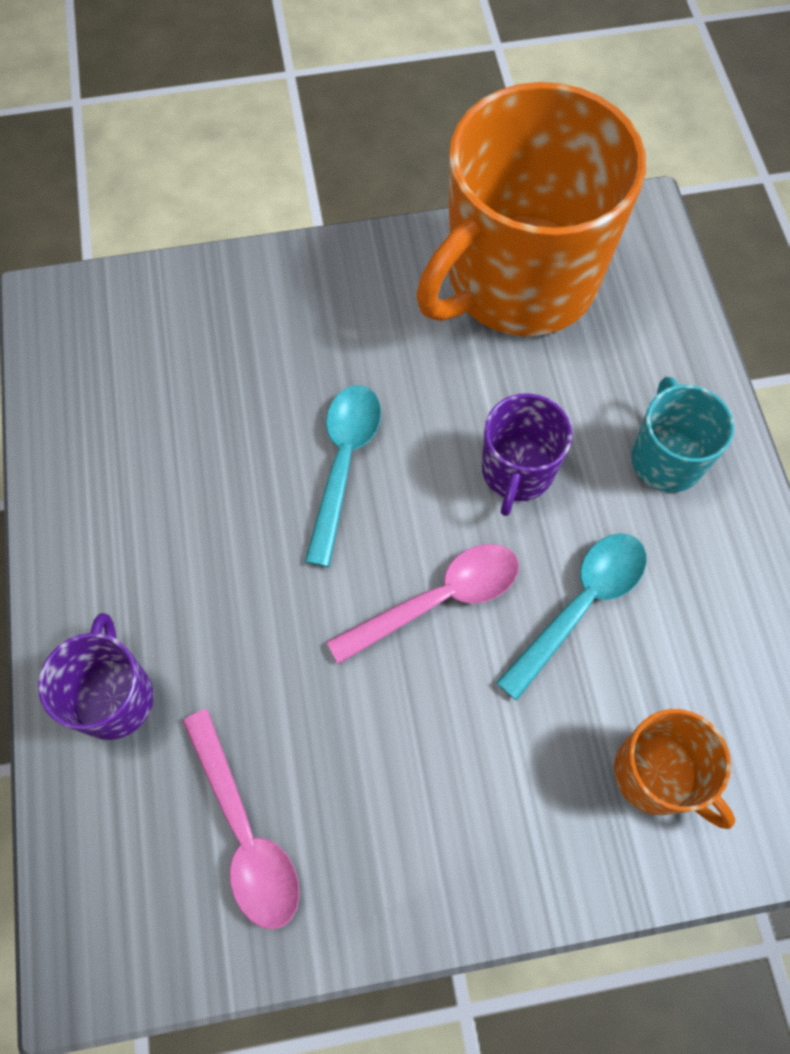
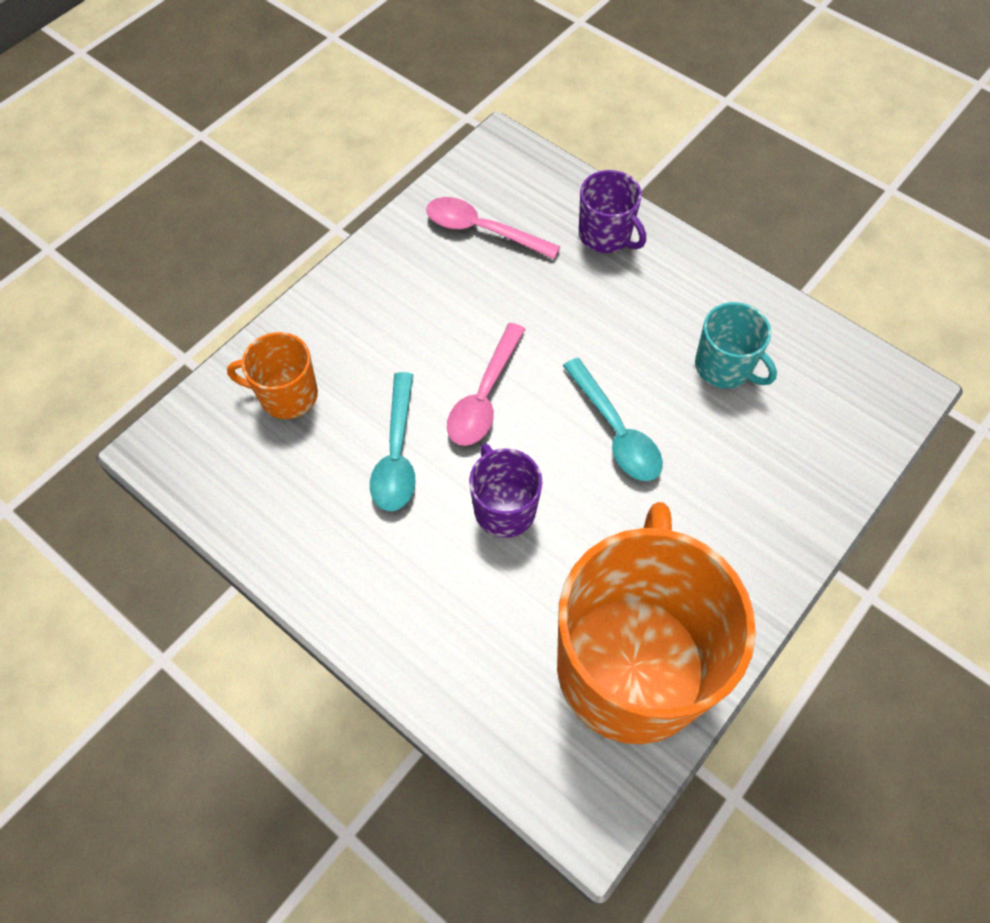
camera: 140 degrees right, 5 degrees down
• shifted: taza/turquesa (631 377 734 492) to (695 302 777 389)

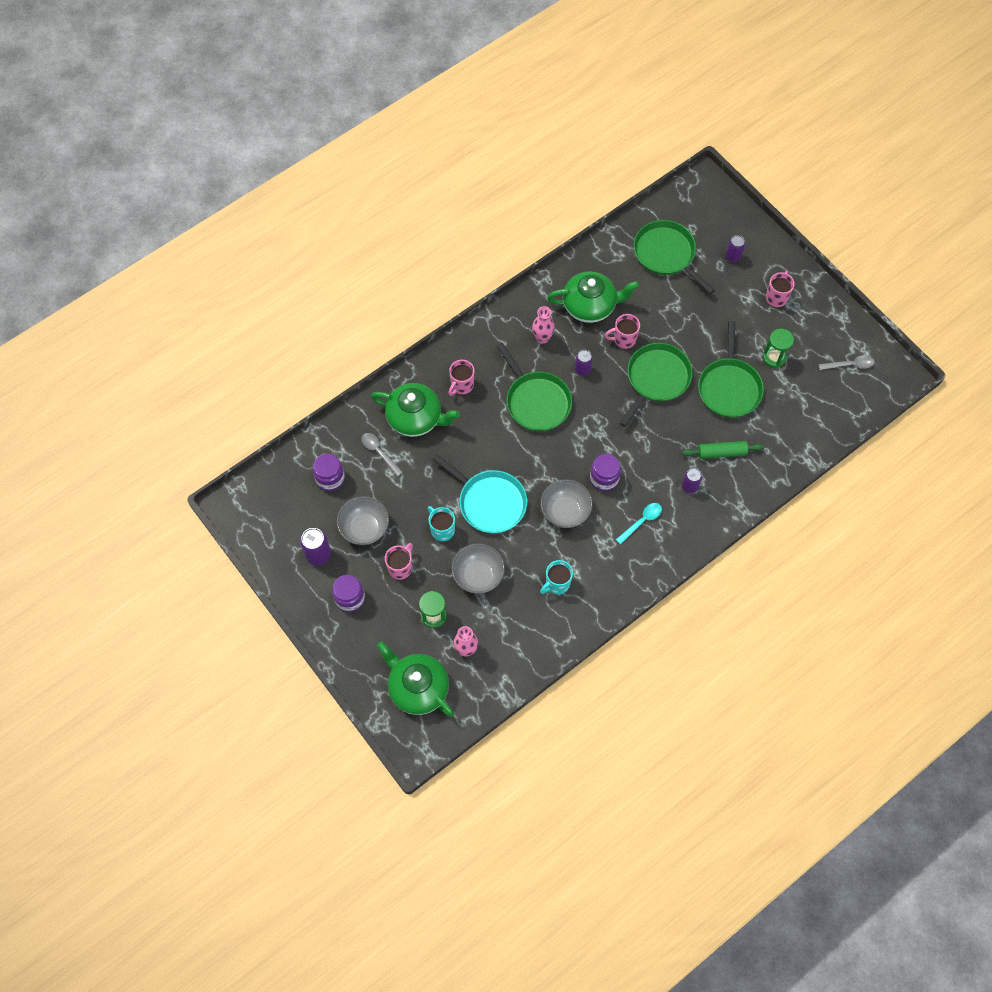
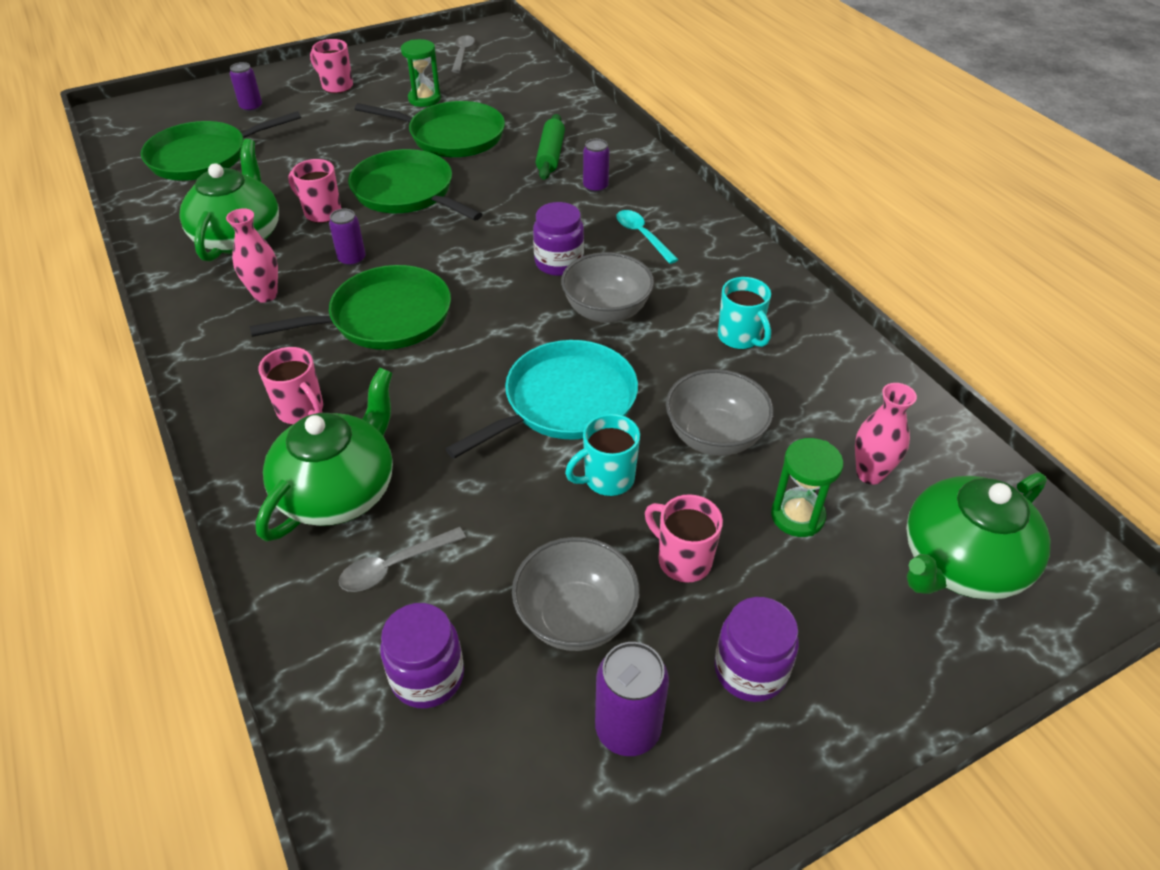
camera: 80 degrees left, 20 degrees down
• rotated: taza/rosa (605 314 640 349) = (288 159 341 223) 120 degrees clockwise

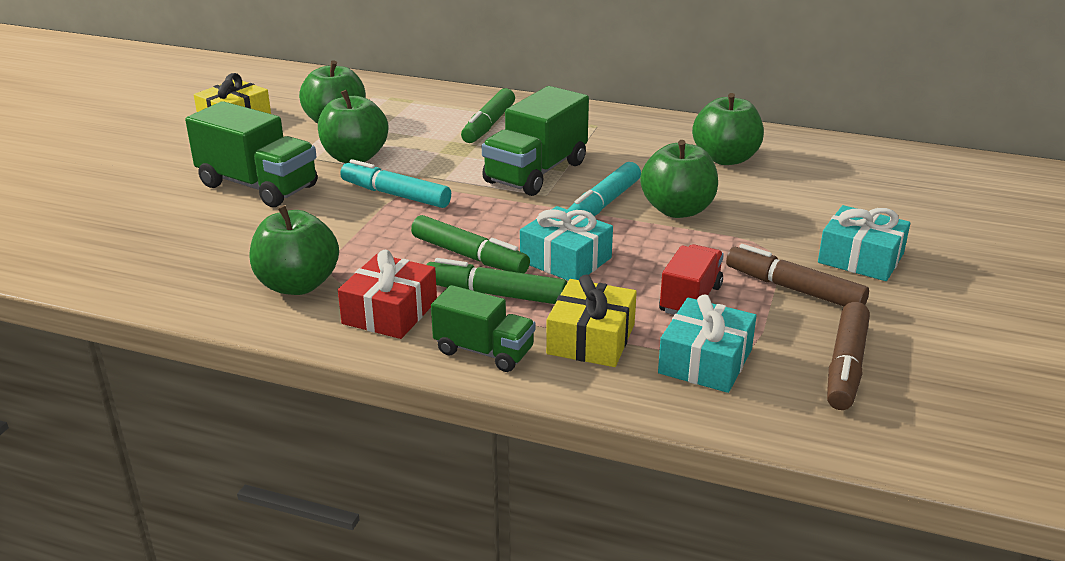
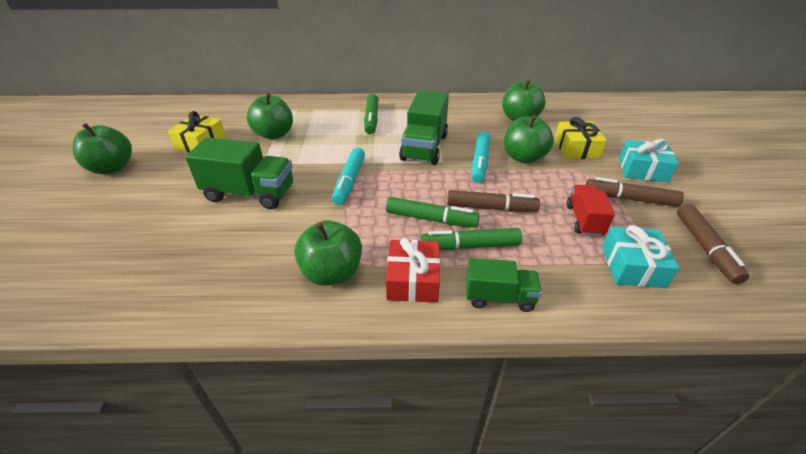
camera: 20 degrees left, 10 degrees up
• shifted: manzana/verde (318 90 388 163) to (72 123 132 174)
• rotated: rotulador/turquesa (340 159 451 208) = (332 147 365 205) 90 degrees counterclockwise
• swapped: regalo/turquesa (520 206 613 281) to rotulador/marrón (447 190 540 212)
• shifted: regalo/amarillo (546 274 637 367) to (554 117 607 159)

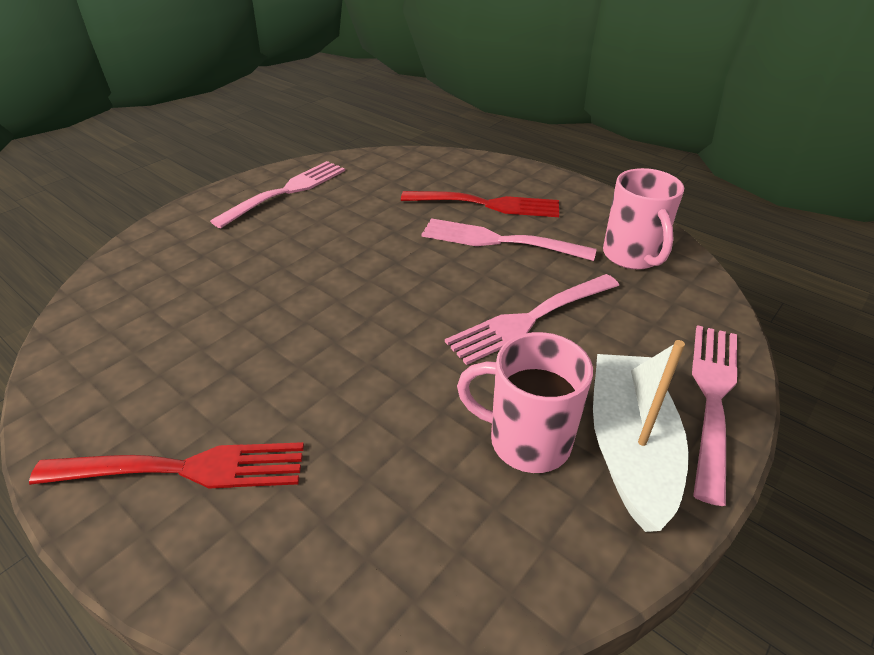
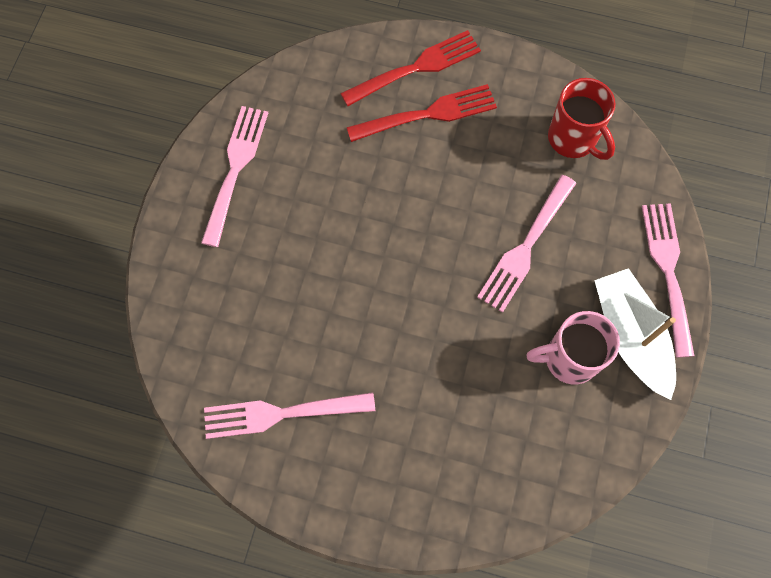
camera: 25 degrees left, 30 degrees up
• shifted: tenedor/rosa (422 218 597 261) to (204 392 375 439)
• shifted: tenedor/rojo (29 442 304 489) to (340 30 481 106)
• repainted: taza/rosa (603 168 684 270) to taza/rojo (548 78 615 160)

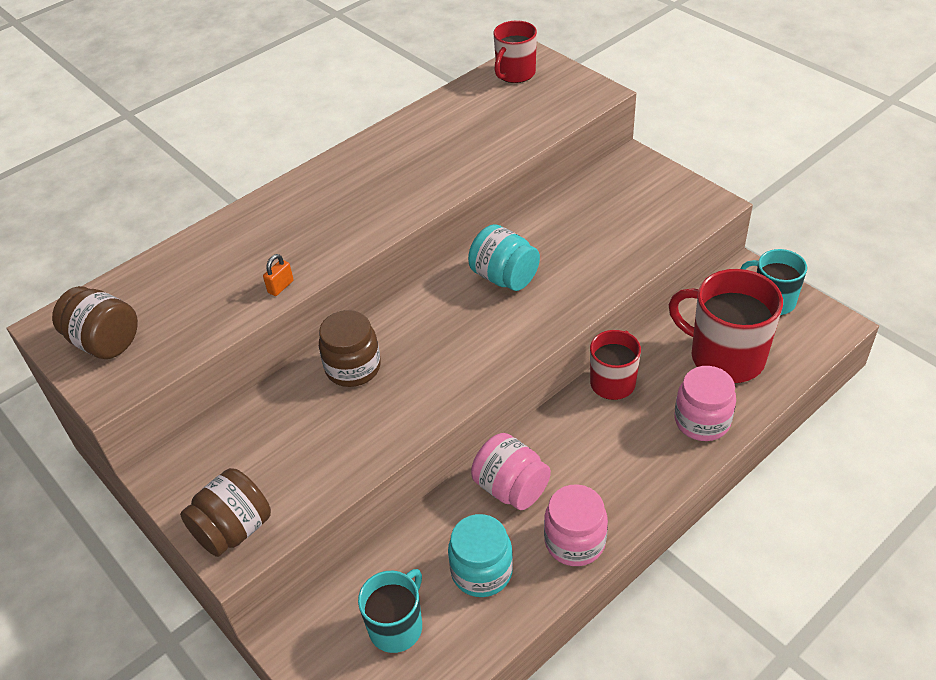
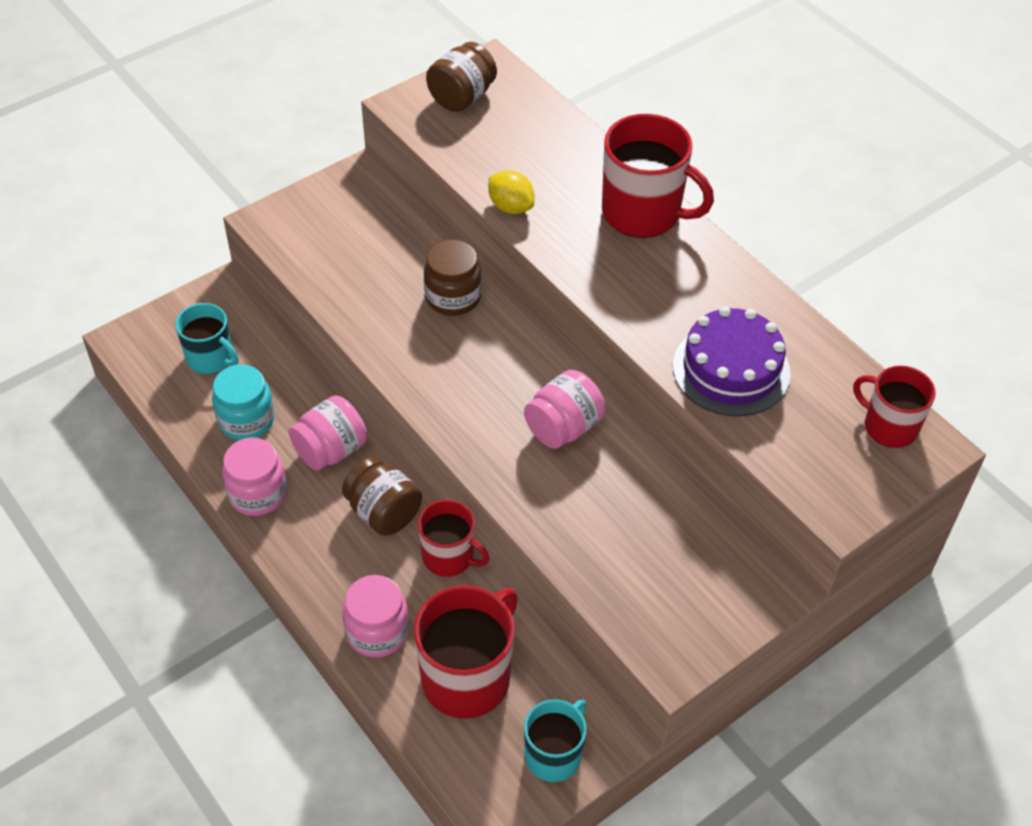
camera: 90 degrees right, 5 degrees up
• shifted: tarro/marrón (180 468 271 557) to (342 456 422 536)
• swapped: candado/naranja (263 254 294 296) to limón/amarillo (488 170 534 214)
• repainted: tarro/turquesa (468 224 540 291) to tarro/rosa (524 370 605 449)
• new: taza/rojo (602 114 714 238)
• new: tarta/morado (673 307 790 416)

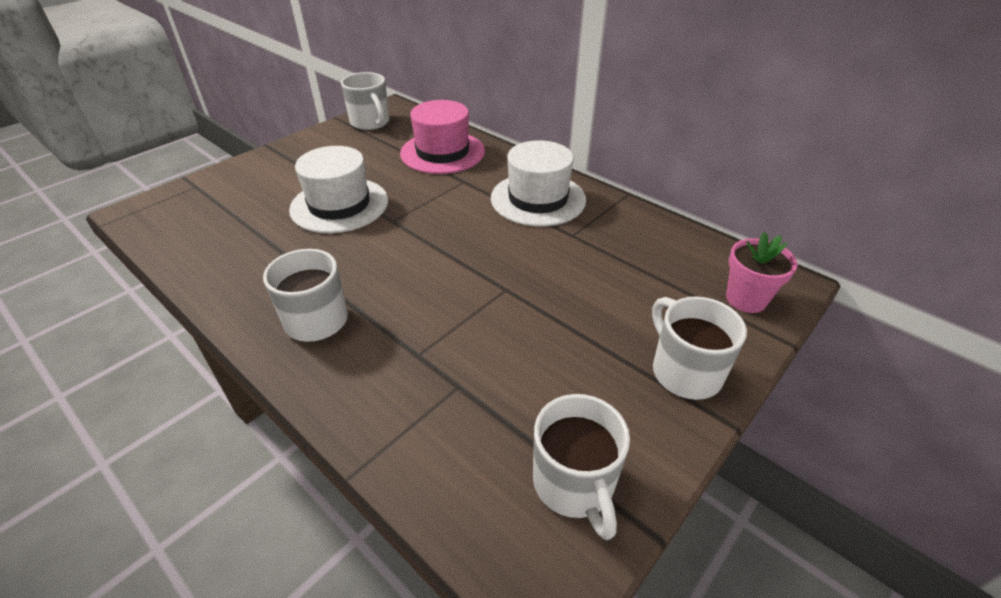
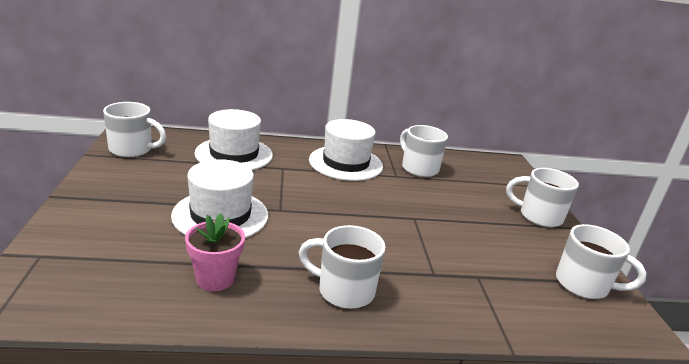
camera: 50 degrees left, 15 degrees down
• shifted: maceta/rosa (726 232 798 313) to (185 213 245 291)
• repainted: sombrero/rosa (400 100 485 174) to sombrero/blanco (194 109 273 170)
• new: taza/blanco (400 125 448 177)

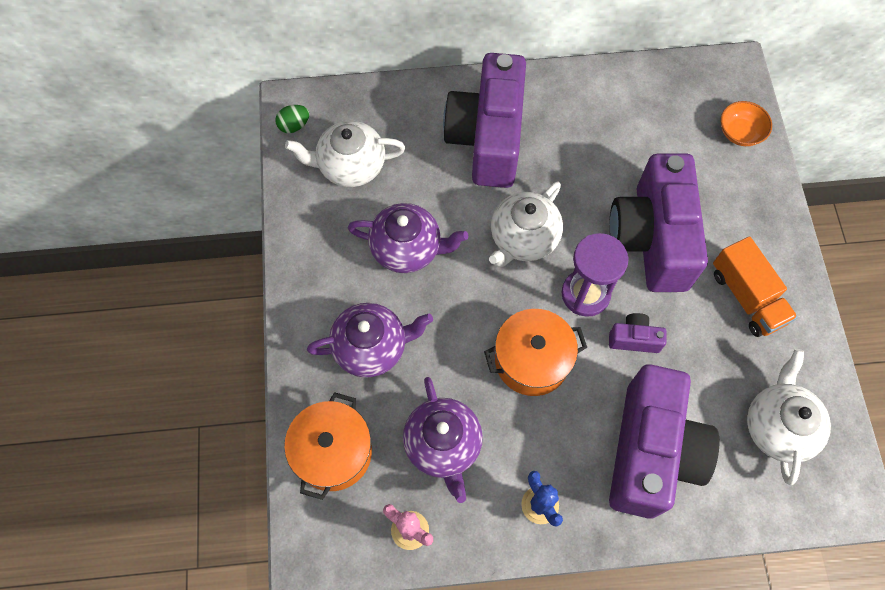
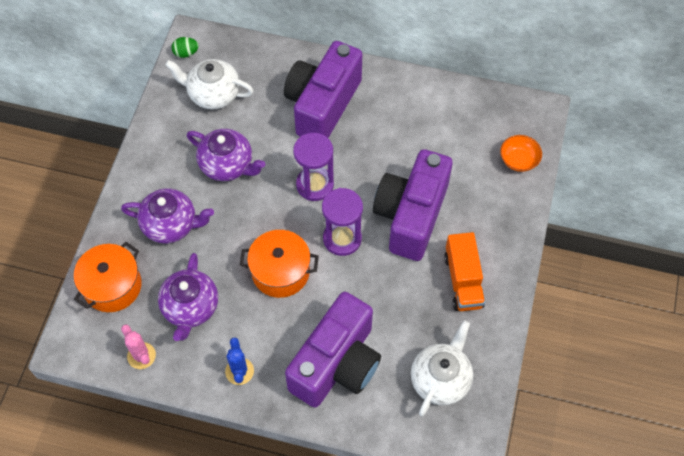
camera: 20 degrees right, 5 degrees down
• swapped: tetera/blanco (489 182 563 267) to reloj de arena/morado (293 133 334 201)
• gone: cámara/morado (609 313 666 353)

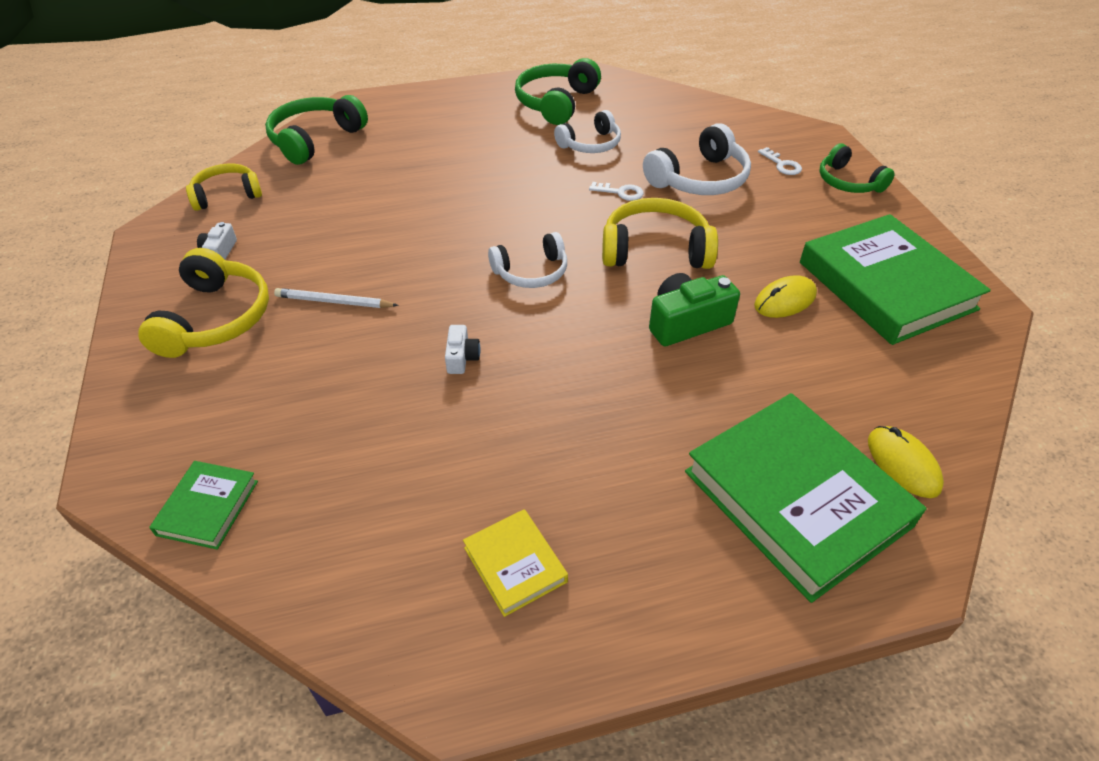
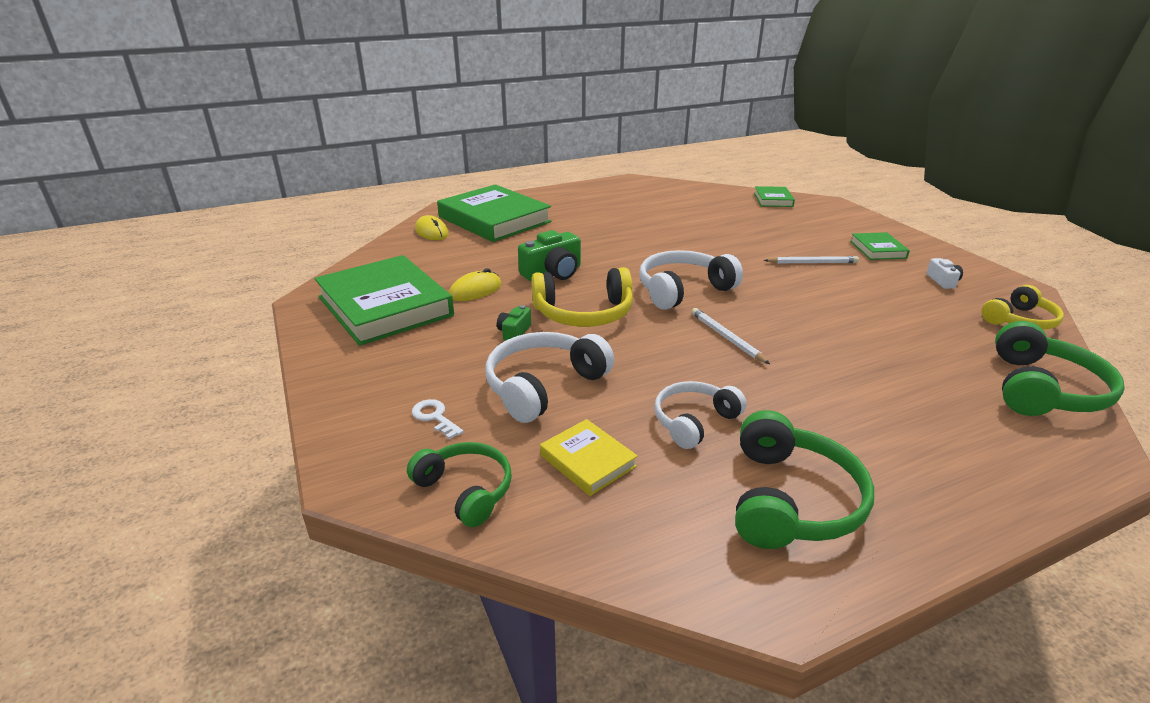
camera: 170 degrees right, 15 degrees down
• shifted: auriculares/verde (819 143 895 193) to (407 442 512 527)
• new: cámara/verde (497 305 531 341)
• shifted: libro/amarillo (463 509 568 617) to (540 419 638 496)
• scaled: auriculares/blanco (488 232 567 288) = (639 250 743 310) x1.50
• new: lápiz/blanco (691 308 770 364)
• swapped: auriculares/amarillo (138 248 269 358) to libro/verde (850 232 910 260)
• gone: cámara/blanco (445 325 481 374)
• gone: llave/blanco (589 182 644 201)

